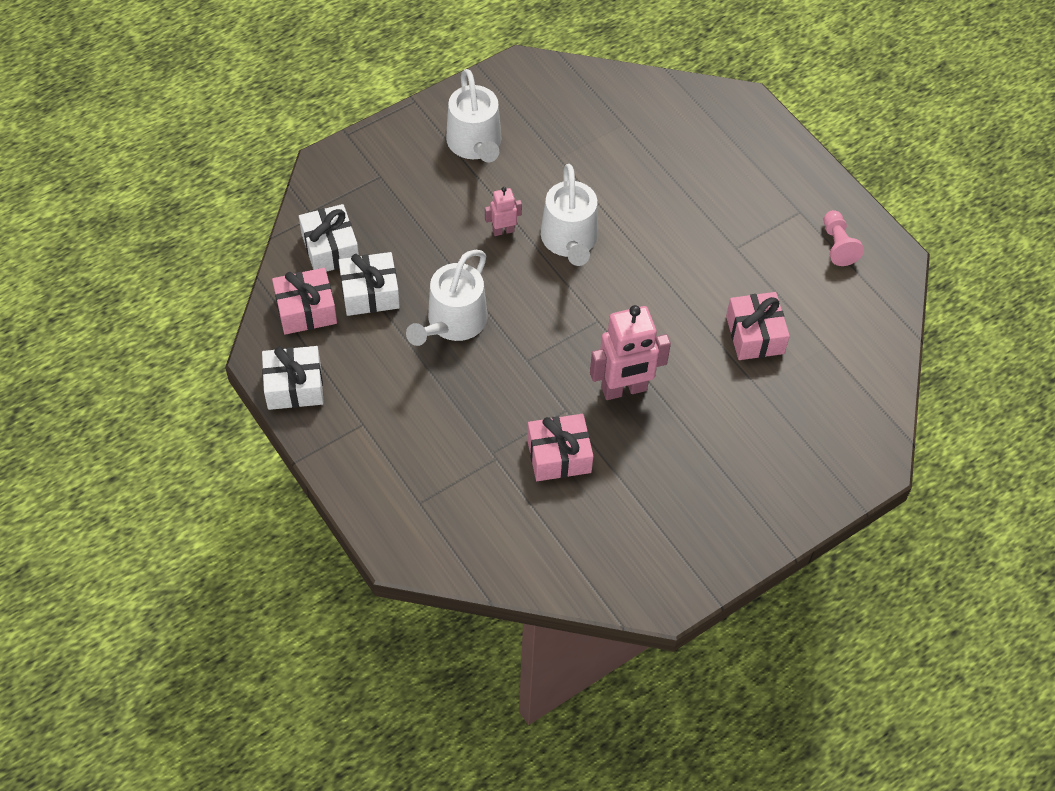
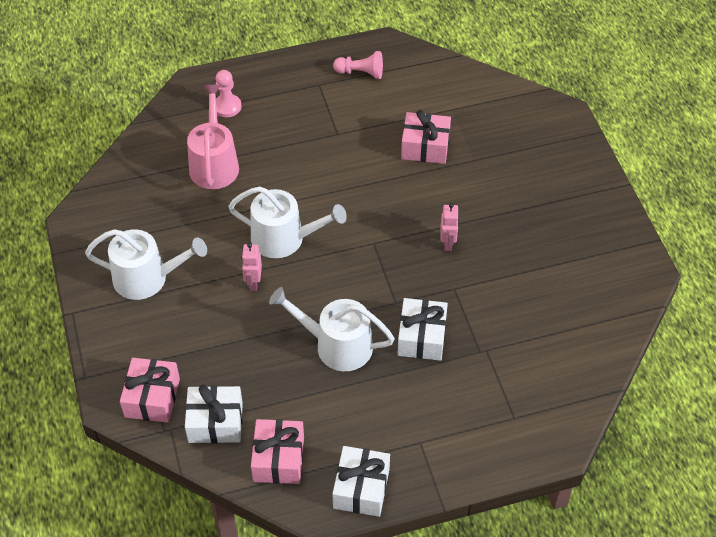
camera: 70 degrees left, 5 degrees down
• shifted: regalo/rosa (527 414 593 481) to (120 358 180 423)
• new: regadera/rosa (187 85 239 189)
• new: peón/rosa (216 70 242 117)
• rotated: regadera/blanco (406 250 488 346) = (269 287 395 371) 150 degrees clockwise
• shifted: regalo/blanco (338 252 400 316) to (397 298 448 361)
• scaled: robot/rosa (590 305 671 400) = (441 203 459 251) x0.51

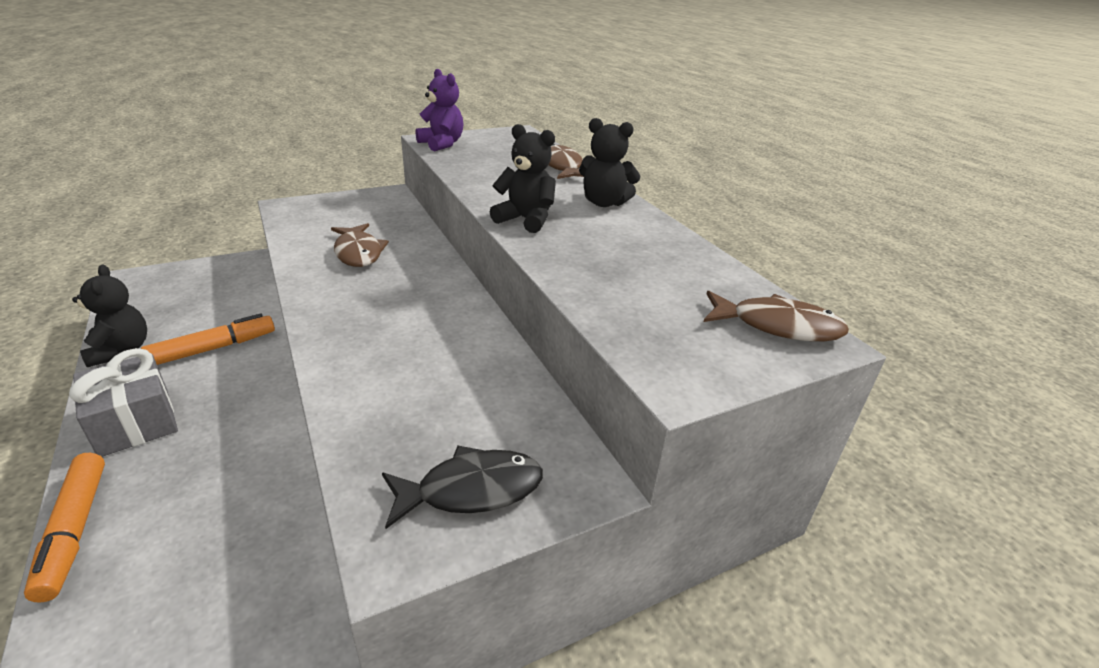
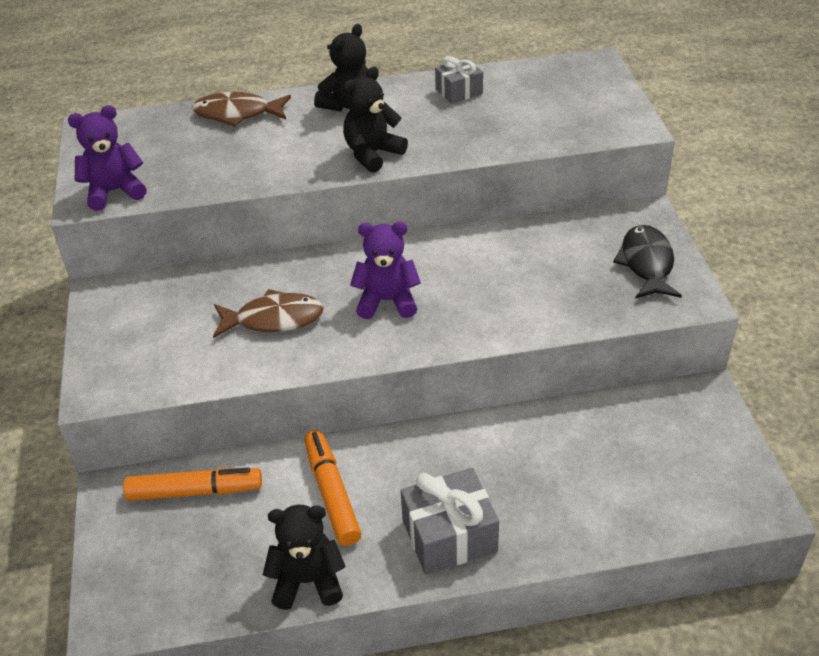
camera: 70 degrees left, 10 degrees up
• shifted: rotulador/naranja (24 453 105 603) to (123 468 262 501)
• new: osito/morado (350 222 421 319)
• new: regalo/gris (435 56 483 104)
• gone: pez/marrón (704 291 849 341)

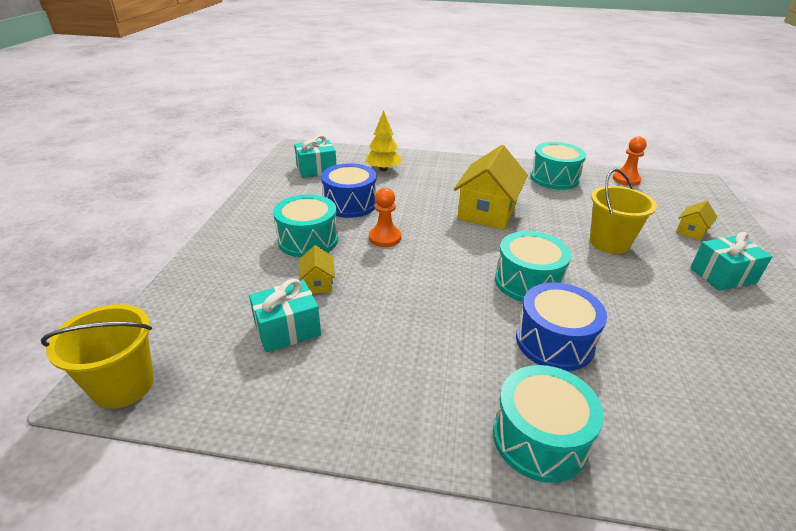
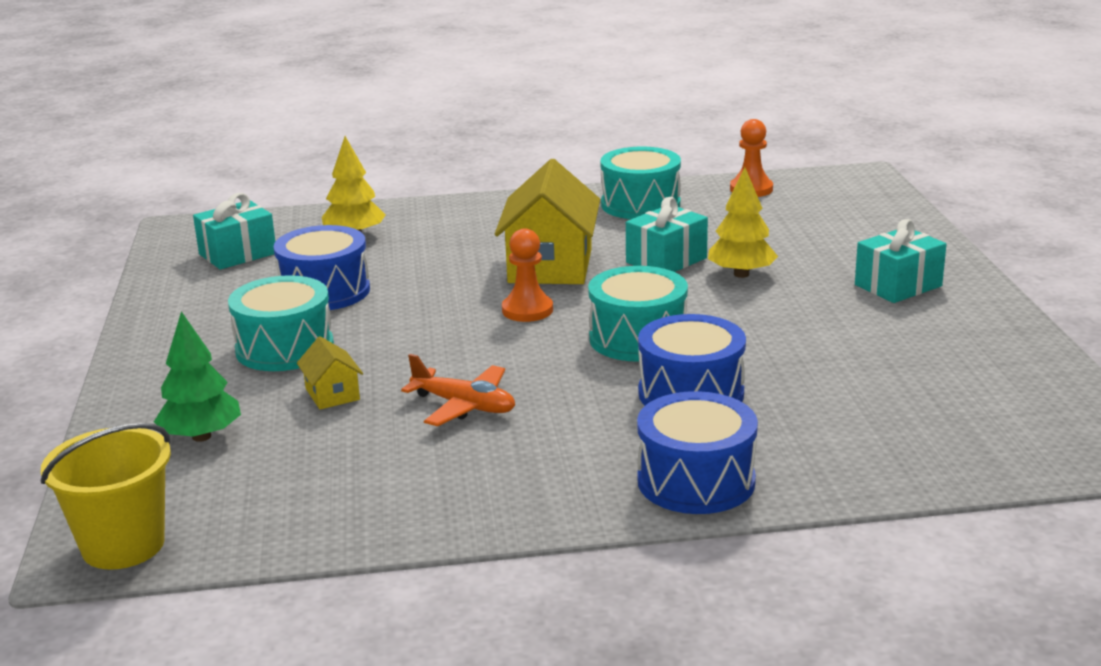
camera: 15 degrees left, 10 degrees down
• new: árbol/verde (154 311 241 442)
• new: avión/naranja (401 354 515 426)
• shifted: peón/naranja (369 188 401 247) to (502 228 553 322)
• shifted: regalo/turquesa (249 279 321 353) to (626 197 708 272)
• repainted: tambor/turquesa (493 365 604 483) to tambor/azul (637 391 758 514)
• swapped: balde/amarillo (590 168 657 254) to árbol/amarillo (708 167 778 278)
• gone: casa/amarillo (676 201 717 241)

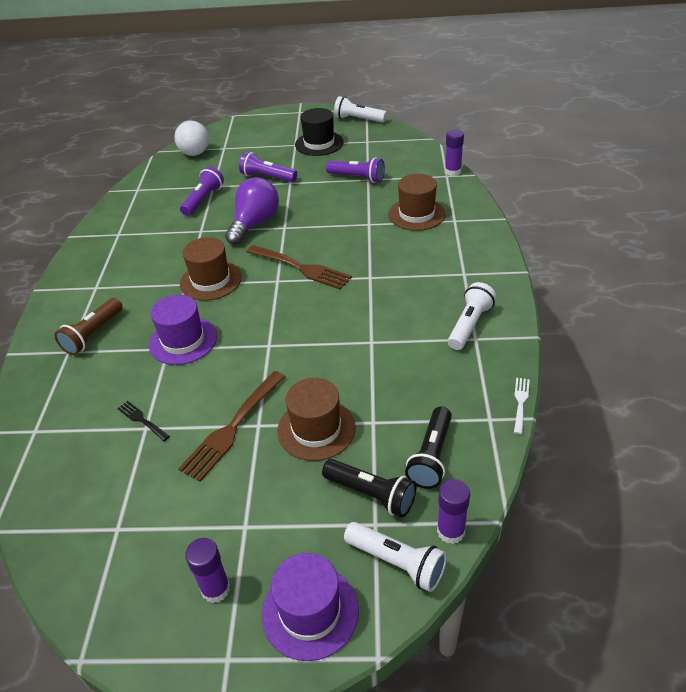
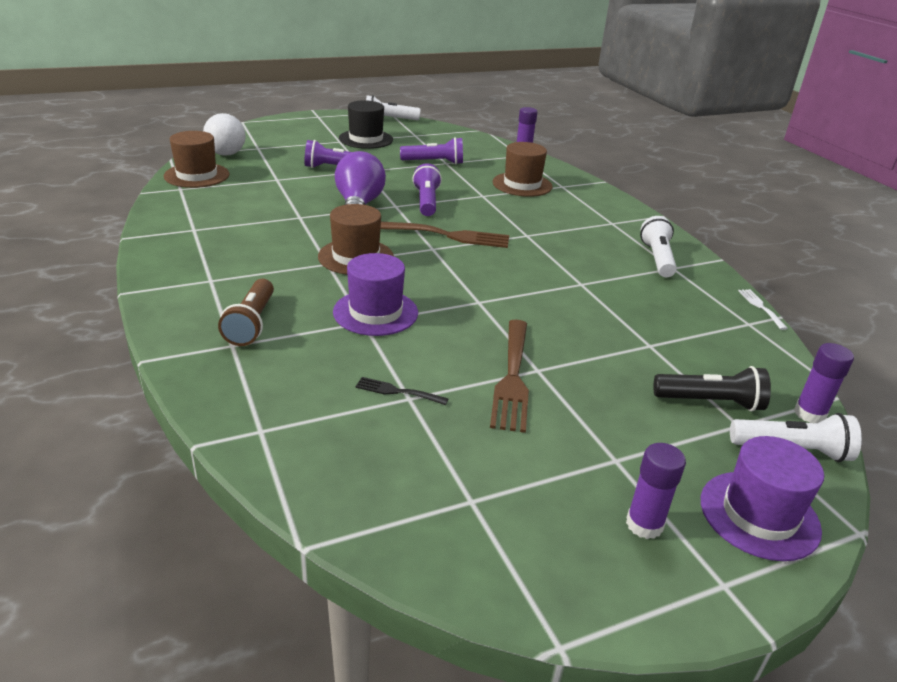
camera: 30 degrees left, 10 degrees down
• shifted: sombrero/marrón (277 378 356 461) to (164 131 230 188)
• shifted: lámpara de mano/morado (180 167 224 216) to (412 163 442 216)
• gone: lámpara de mano/negro (405 406 452 489)

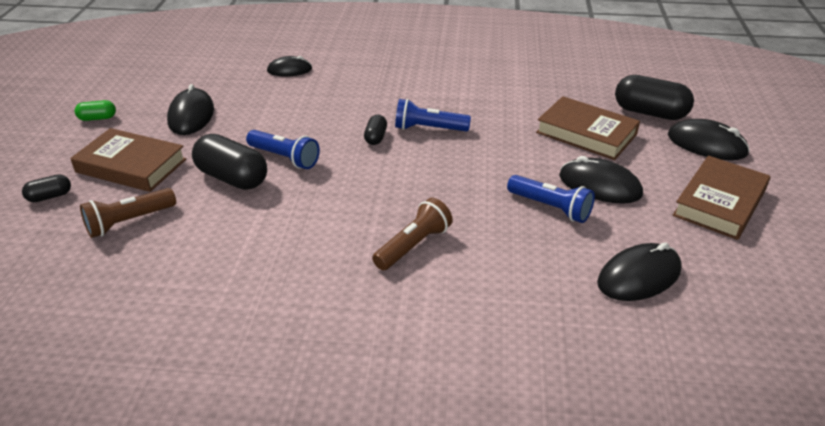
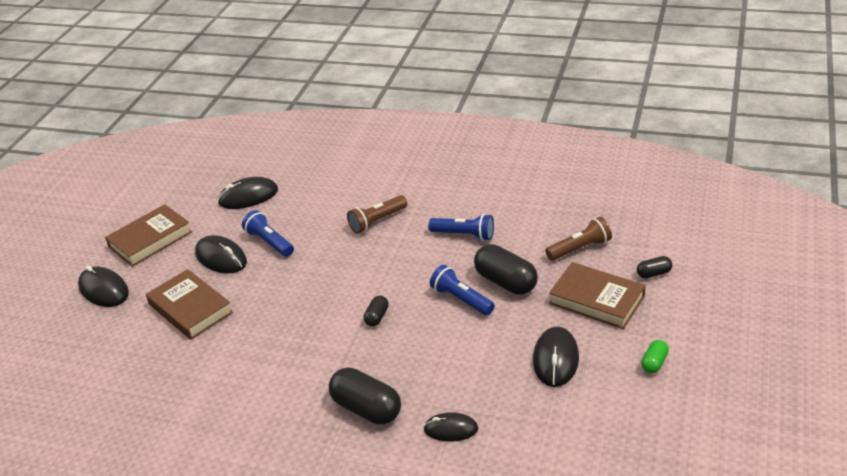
camera: 165 degrees left, 0 degrees up
• shifted: cápsula/negro (615 75 694 120) to (329 368 401 424)
• shifted: lámpara de mano/azul (395 99 471 132) to (428 214 494 241)
• rotated: cápsula/verde (75 100 116 121) = (641 340 669 373) 60 degrees counterclockwise

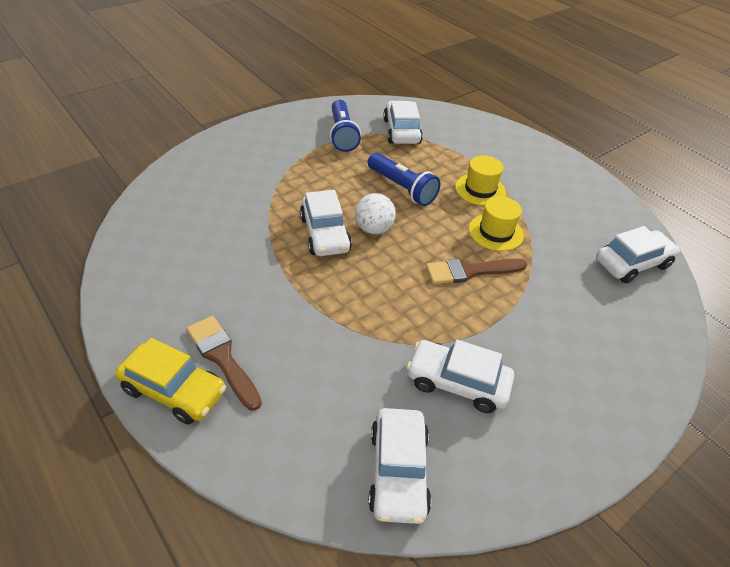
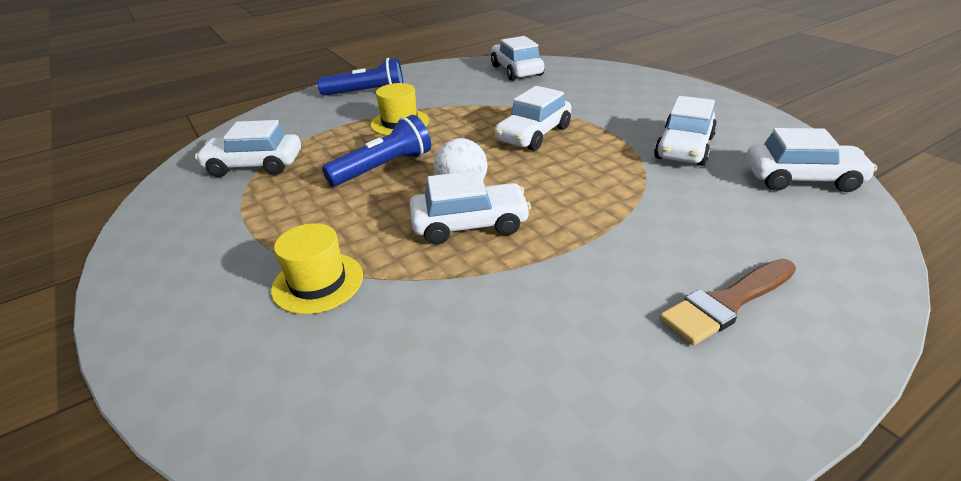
camera: 80 degrees left, 10 degrees down
• shifted: sombrero/amarillo (469 196 524 251) to (271 223 363 314)
• shifted: lámpara de mano/azul (330 100 361 152) to (317 58 404 96)
• swapped: pincel/marrón (426 259 527 284) to coche/blanco (494 86 571 151)
• gone: coche/amarillo (115 338 226 424)

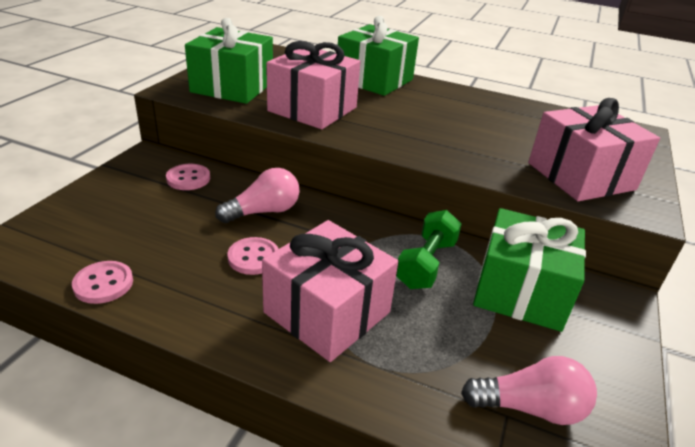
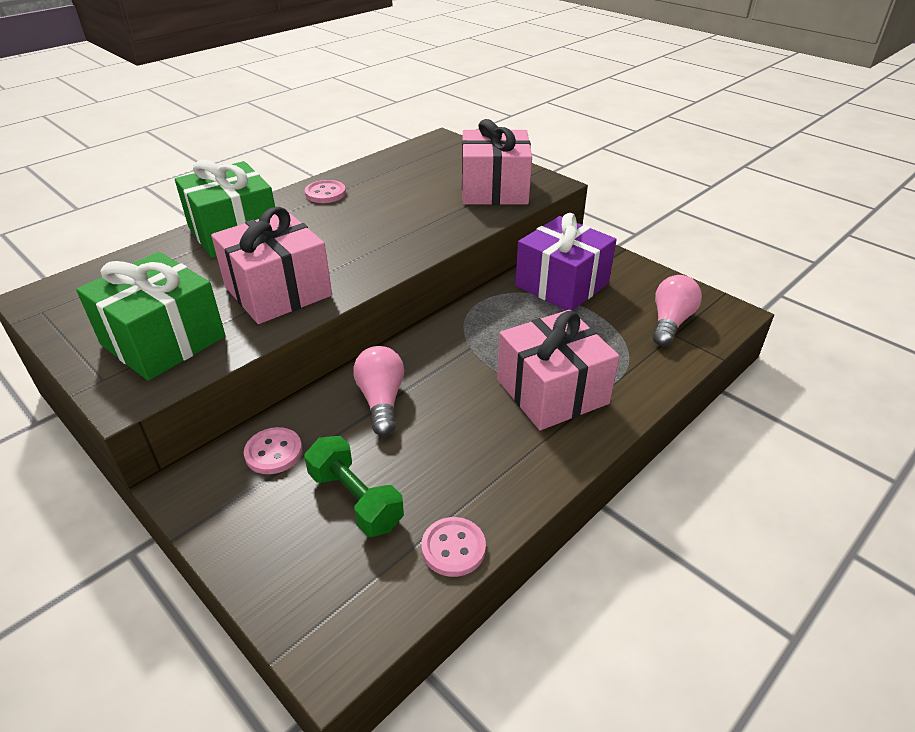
camera: 65 degrees left, 5 degrees up
• shifted: mancuerna/verde (396 210 462 289) to (304 436 404 537)
• shifted: botón/rosa (228 237 279 275) to (305 180 346 203)
• repainted: regalo/verde (473 208 586 332) to regalo/morado (515 213 616 311)

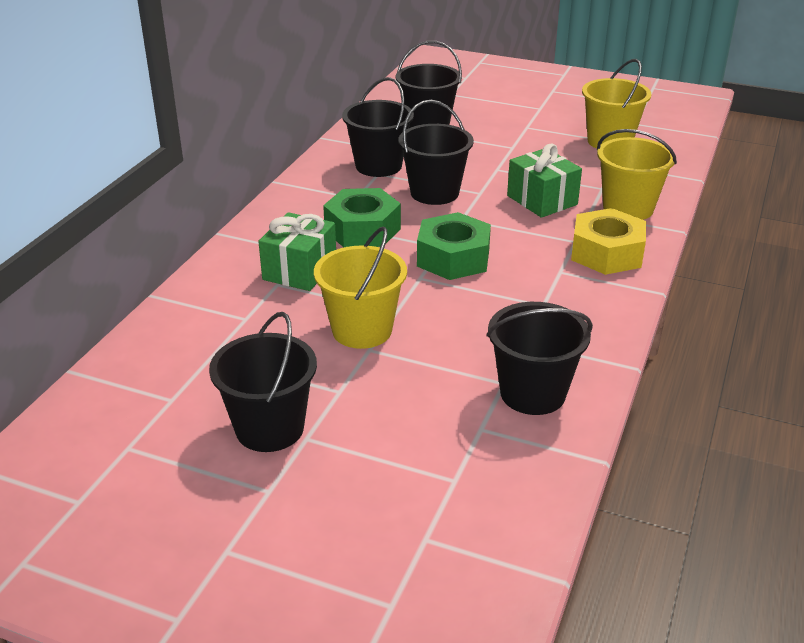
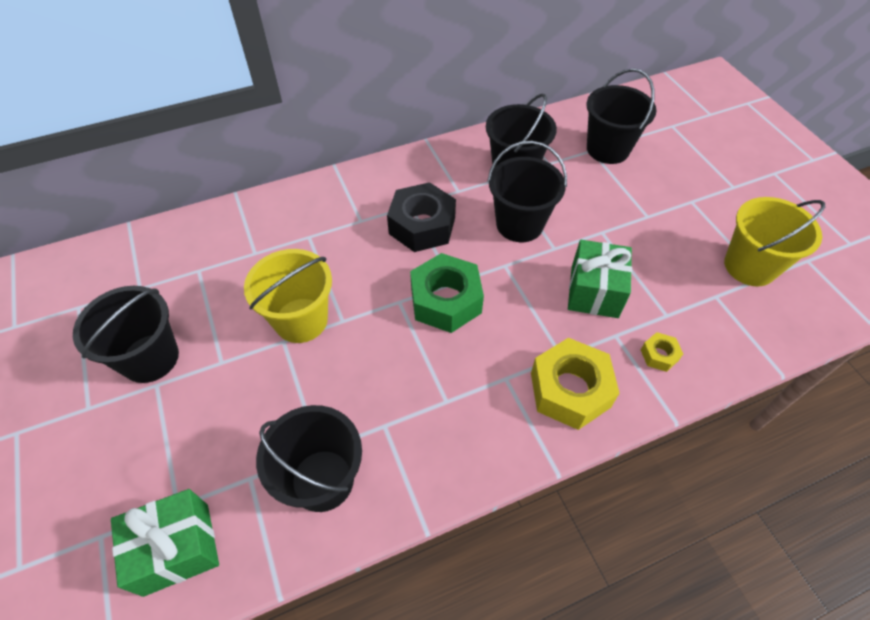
camera: 45 degrees right, 20 degrees up
• shifted: regalo/verde (258 212 336 291) to (111 489 219 597)
• repainted: tuerca/verde (323 188 401 247) to tuerca/negro (387 182 456 252)
• swapped: balde/amarillo (597 129 677 220) to tuerca/amarillo (641 332 683 372)

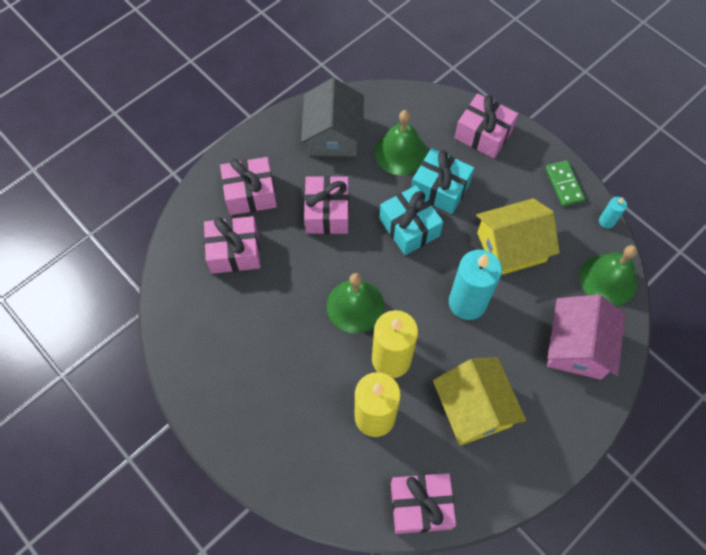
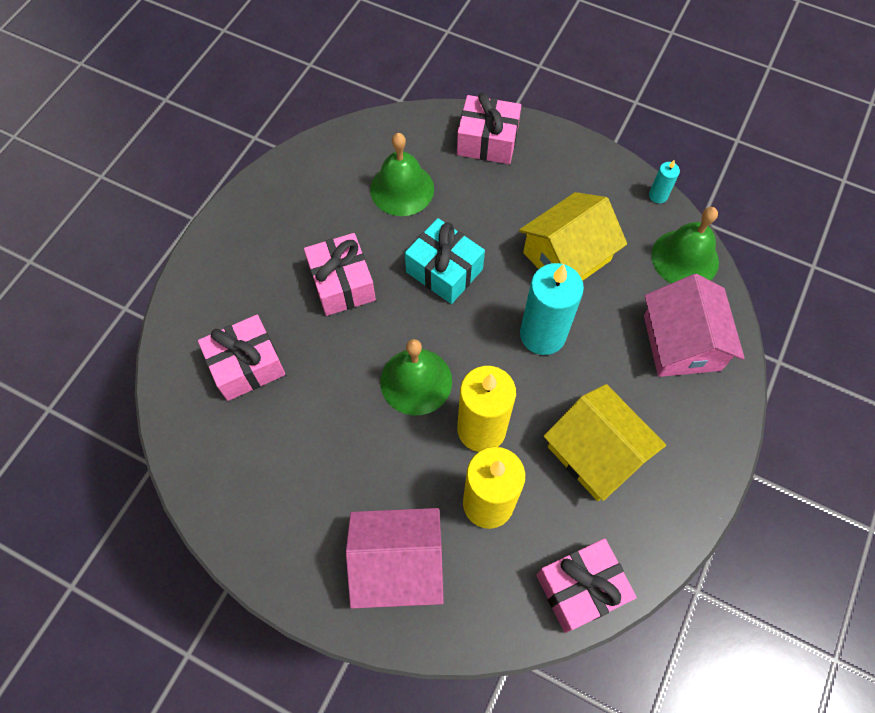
camera: 20 degrees left, 0 degrees up
• new: casa/rosa (346 508 444 609)
• gone: regalo/rosa (220 157 277 215)
• gone: casa/gris (301 78 364 157)
• gone: regalo/turquesa (411 148 474 214)
• gone: ficha de dominó/verde (545 160 585 207)

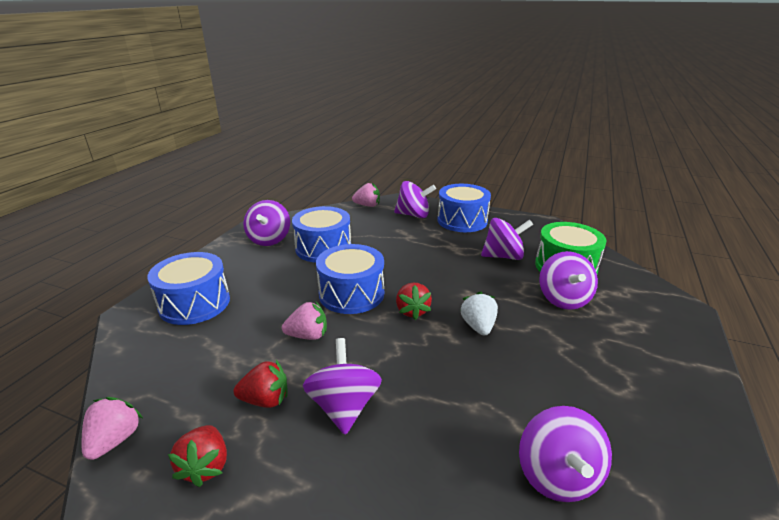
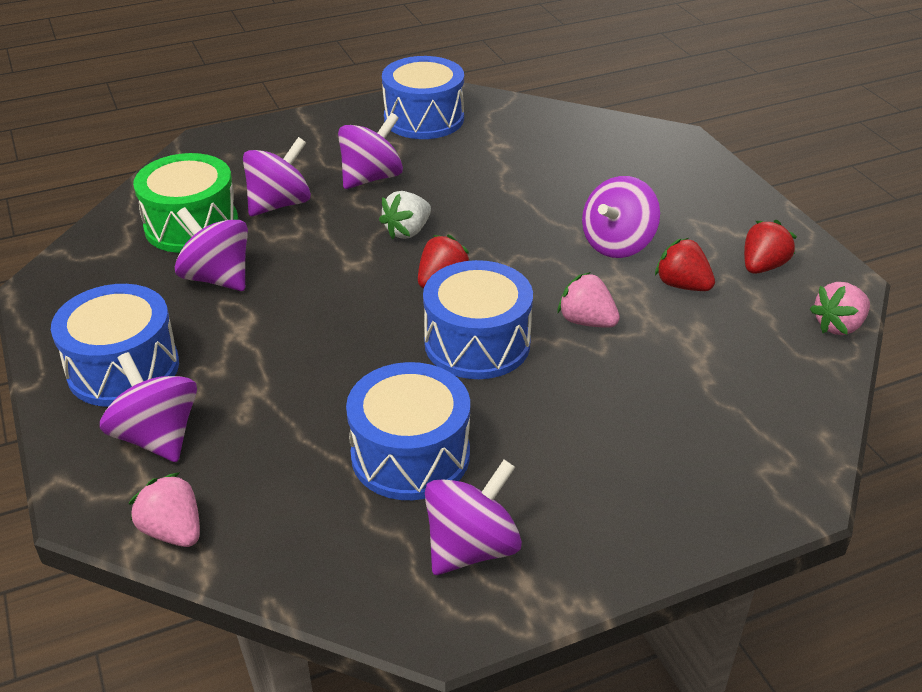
camera: 135 degrees left, 10 degrees up
• shifted: peonza/morado (519 406 612 502) to (338 113 403 189)
• shifted: tambor/azul (147 252 230 325) to (382 56 464 139)

